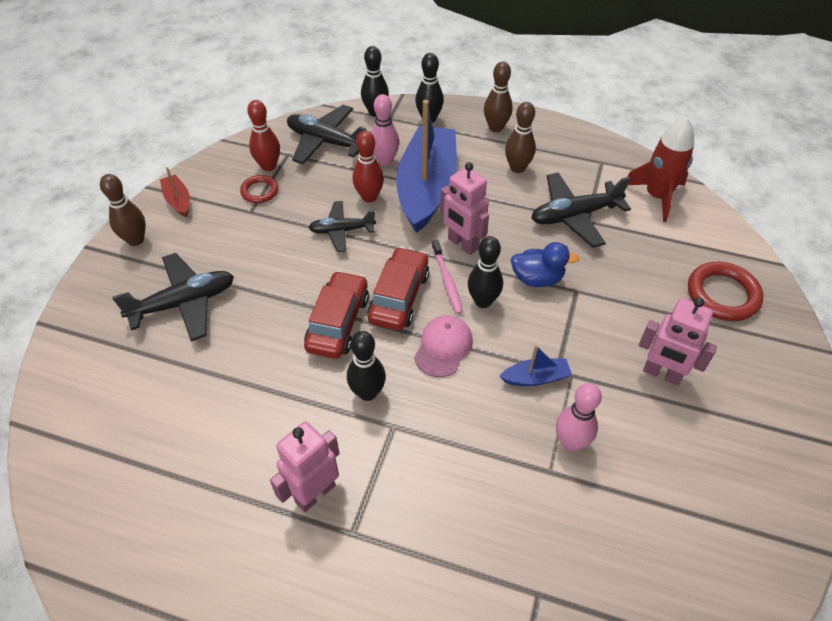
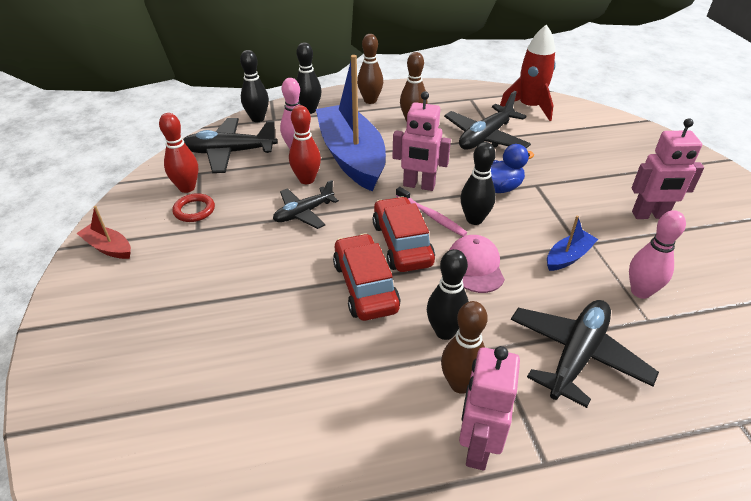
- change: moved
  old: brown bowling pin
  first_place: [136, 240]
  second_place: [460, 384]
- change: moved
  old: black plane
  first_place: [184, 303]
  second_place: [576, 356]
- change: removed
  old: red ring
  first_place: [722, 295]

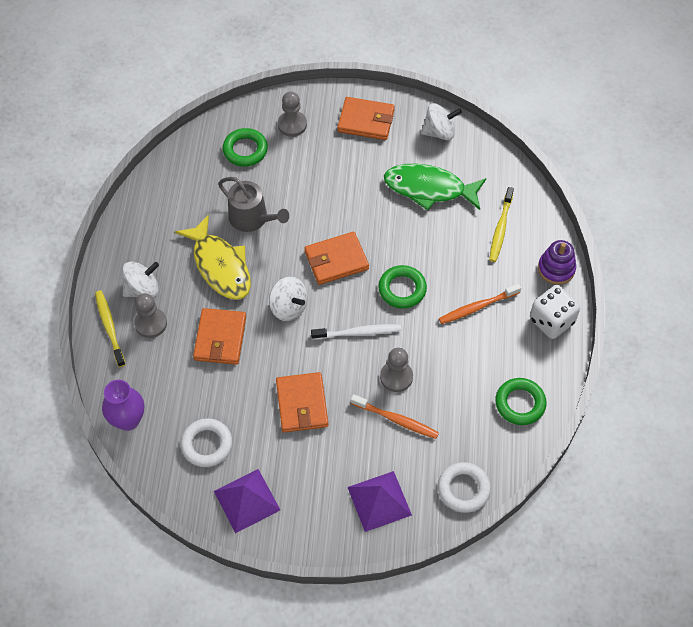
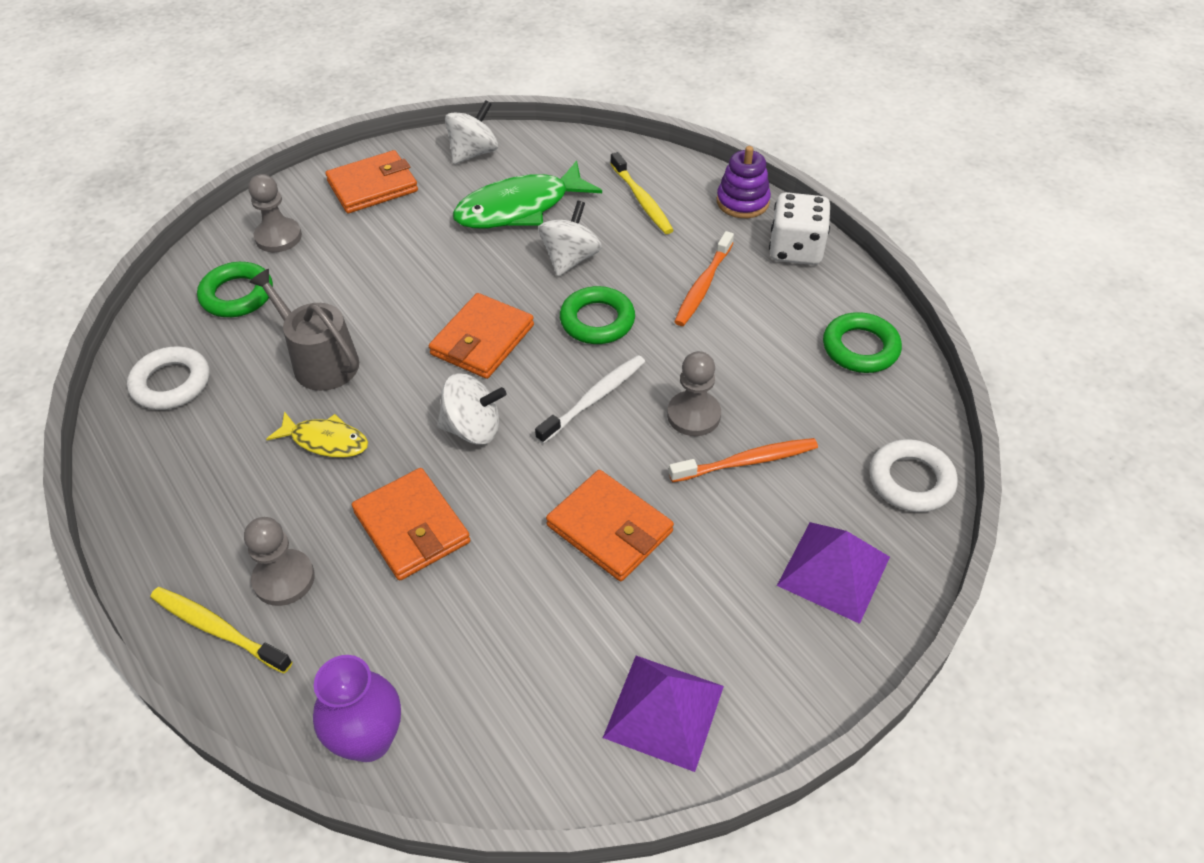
- change: moved
  old: white ring
  first_place: [207, 445]
  second_place: [171, 383]
- change: turned
  old: grey watering can
  first_place: [252, 218]
  second_place: [320, 361]
  degrees: -135
- change: resized
  old: yellow fish
  first_place: [220, 265]
  second_place: [325, 441]
  factor: 0.56
- change: moved
  old: white spinning top
  first_place: [142, 289]
  second_place: [570, 259]

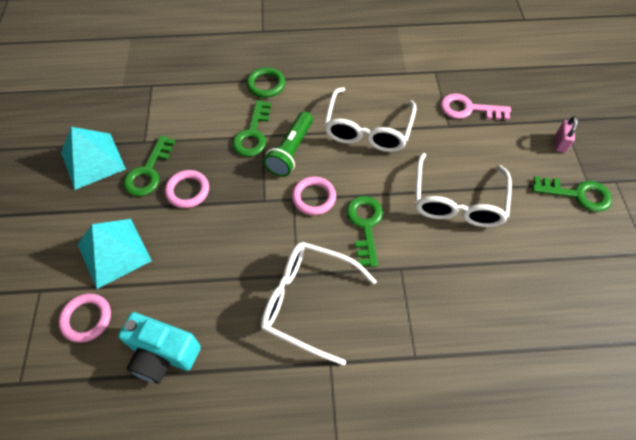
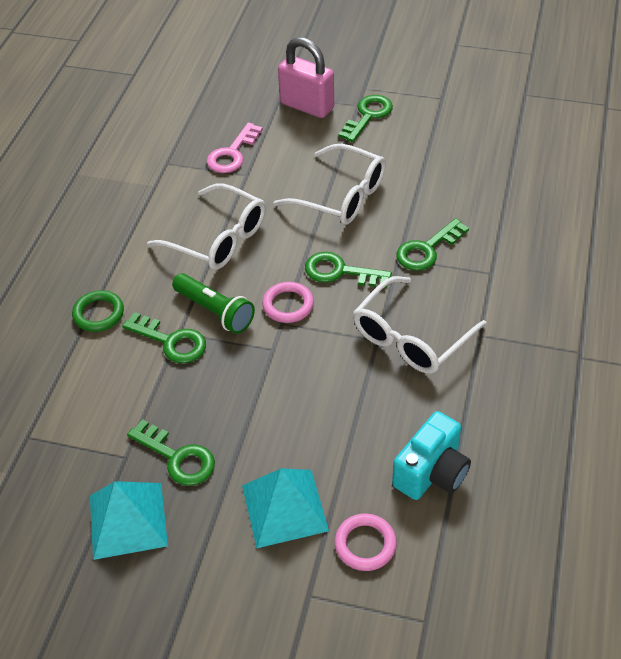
- change: resized
  old: pink padlock
  first_place: [560, 143]
  second_place: [307, 106]
  factor: 2.11
- change: added
  new: green key
  second_place: [427, 249]
- change: removed
  old: pink ring
  first_place: [188, 191]

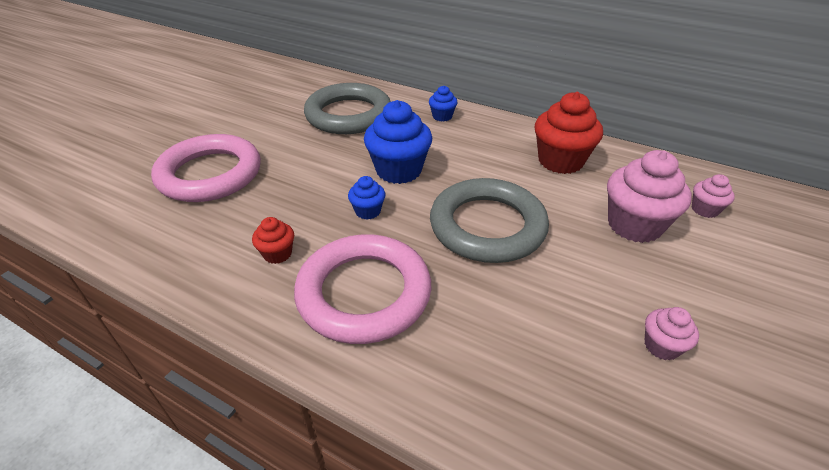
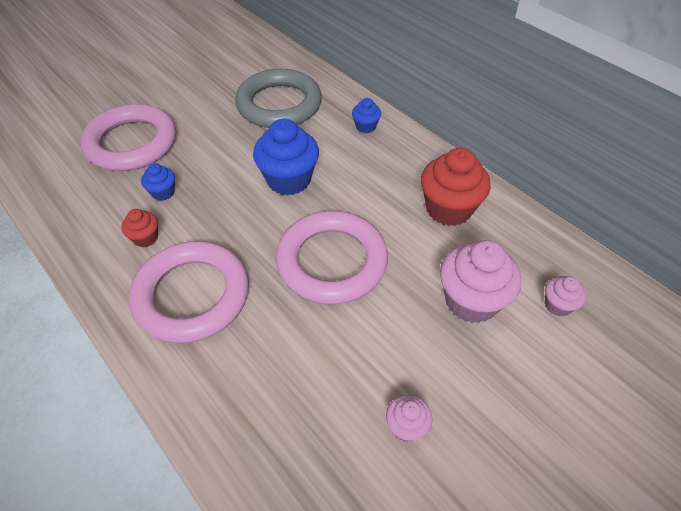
- change: moved
  old: blue cupcake
  first_place: [368, 211]
  second_place: [163, 192]
- change: recoloured
  old: grey ring
  new: pink ring
  first_place: [487, 226]
  second_place: [332, 261]

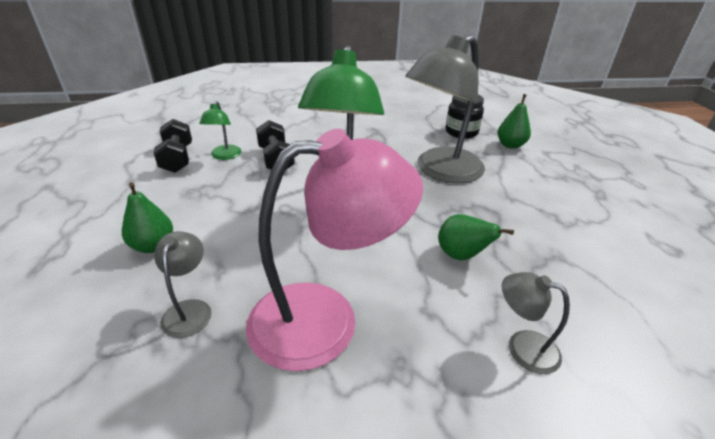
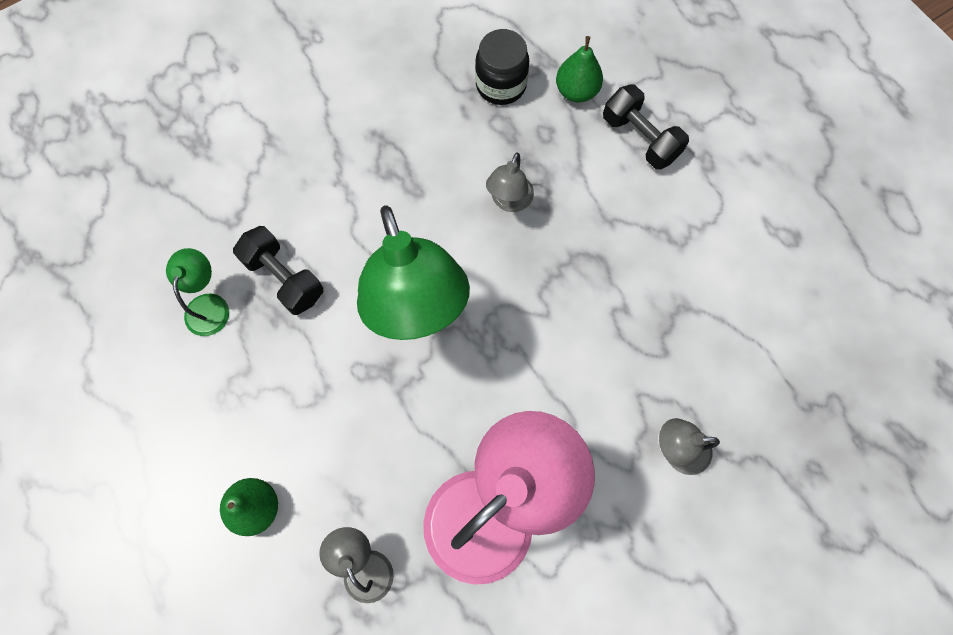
- change: turned
  old: green lamp
  first_place: [224, 156]
  second_place: [209, 305]
  degrees: -150
- change: resized
  old: grey lamp
  first_place: [440, 171]
  second_place: [509, 201]
  factor: 0.45
- change: moved
  old: black dumbbell
  first_place: [177, 159]
  second_place: [640, 138]
- change: removed
  old: green pear
  first_place: [461, 255]

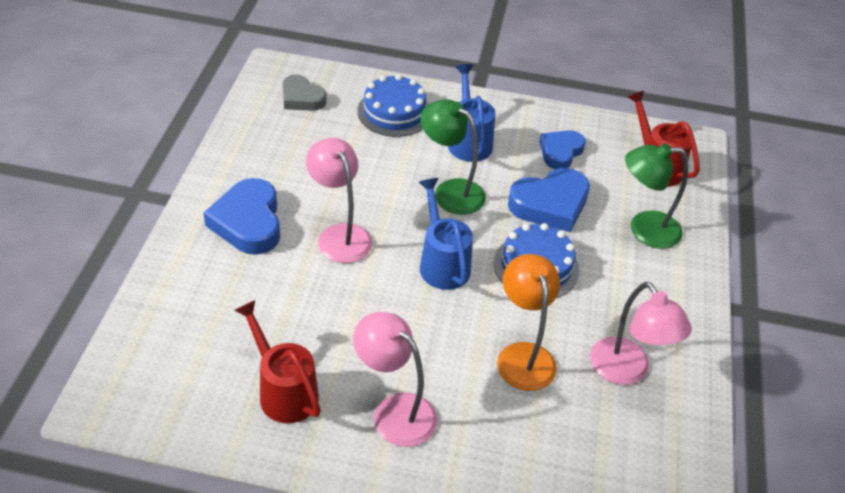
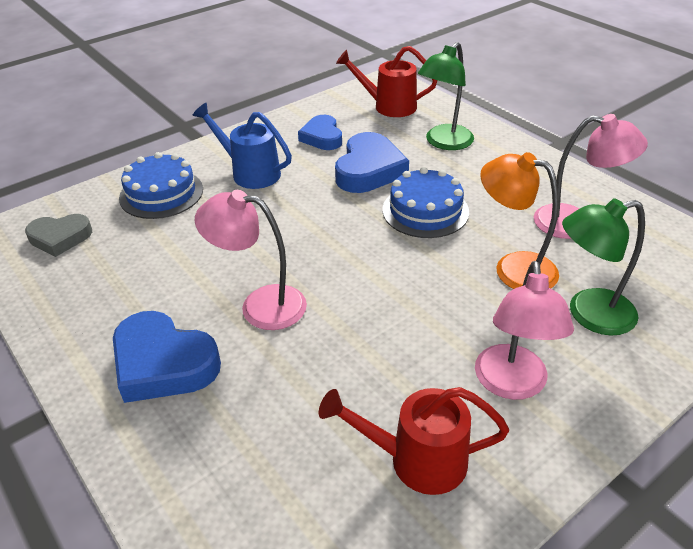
- change: turned
  old: pink lamp
  first_place: [394, 411]
  second_place: [511, 385]
  degrees: -75
- change: moved
  old: green lamp
  first_place: [450, 191]
  second_place: [589, 314]
- change: removed
  old: blue watering can
  first_place: [442, 263]

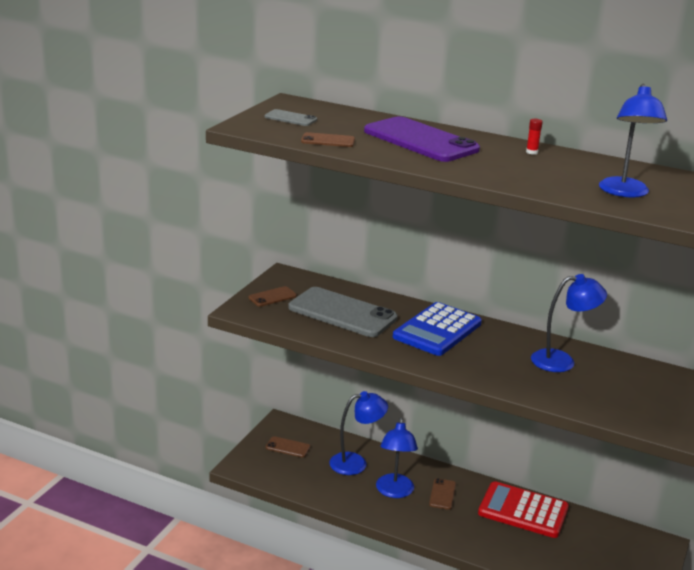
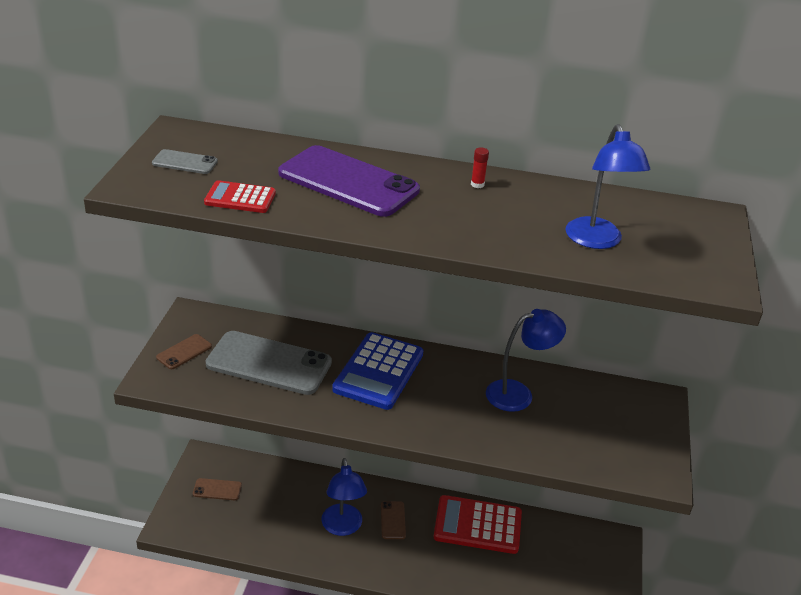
- change: replaced
  old: brown phone
  new: red calculator
  first_place: [328, 140]
  second_place: [240, 198]
- change: removed
  old: blue lamp
  first_place: [356, 463]

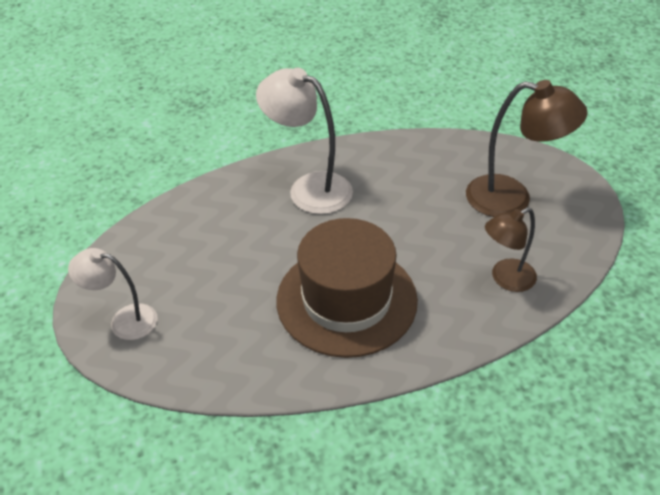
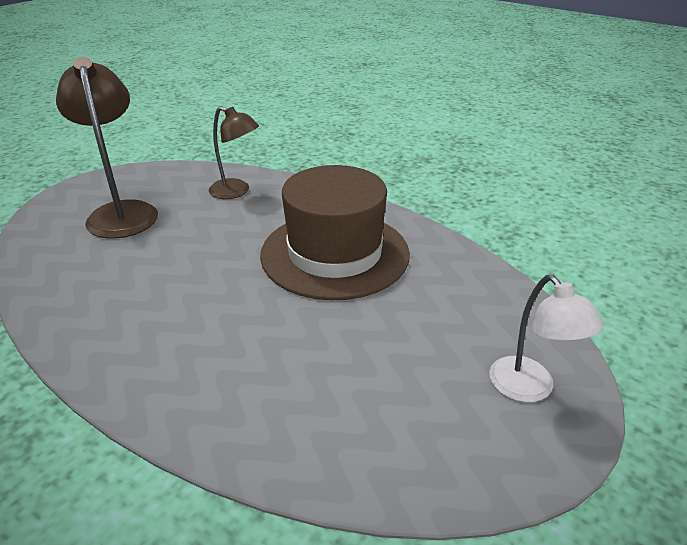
- change: removed
  old: white lamp
  first_place: [309, 188]

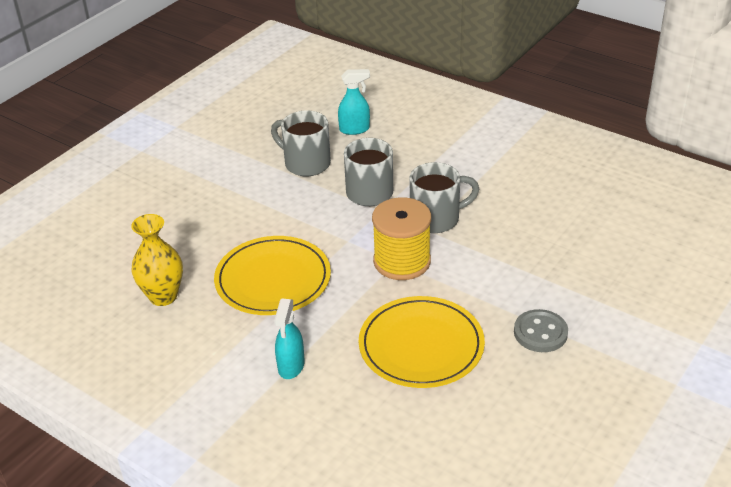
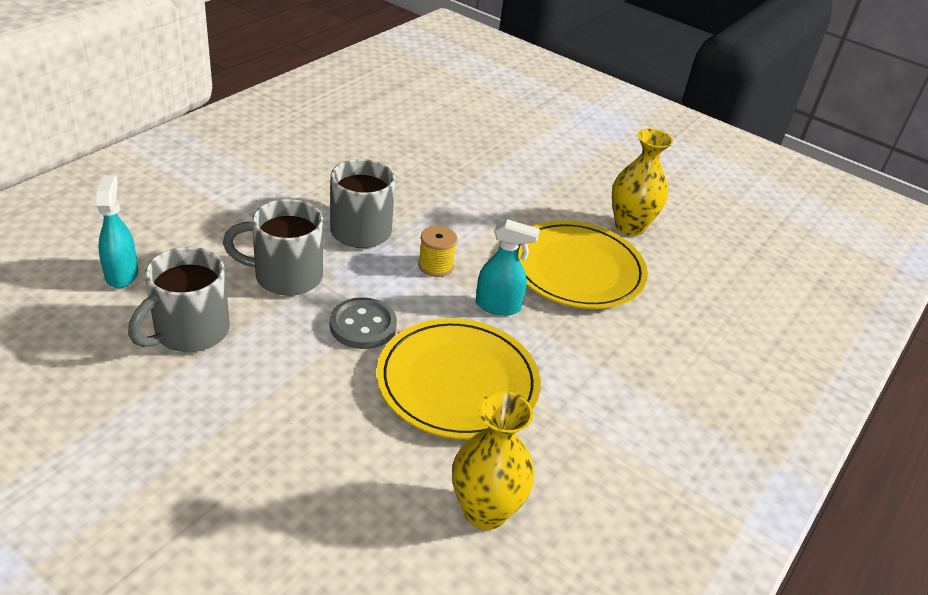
- change: moved
  old: grey button
  first_place: [540, 333]
  second_place: [363, 325]
- change: resized
  old: yellow spool
  first_place: [402, 261]
  second_place: [435, 266]
  factor: 0.51
- change: moved
  old: turquoise spray bottle
  first_place: [291, 366]
  second_place: [498, 306]
- change: added
  new: yellow vase
  second_place: [629, 226]

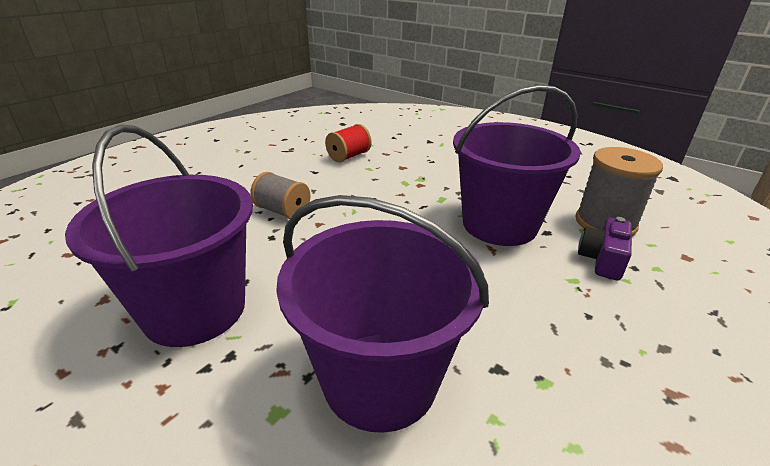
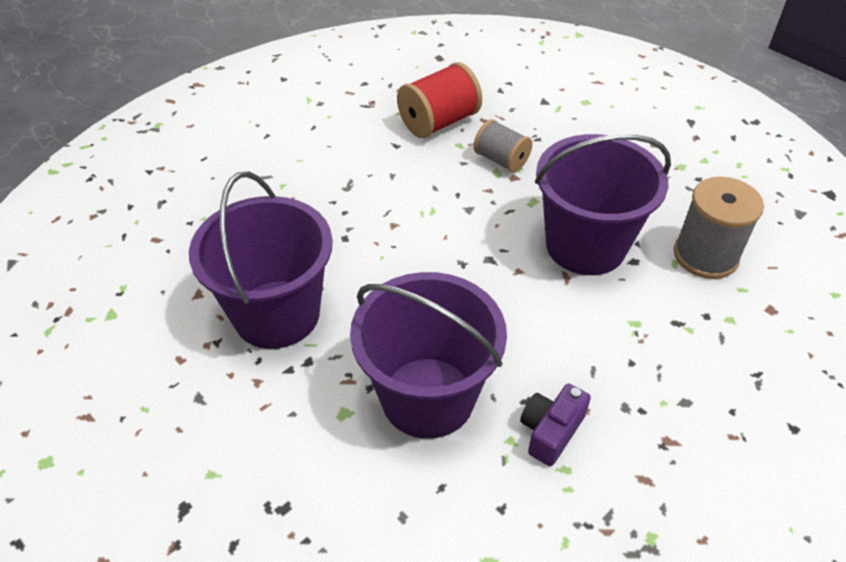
- change: resized
  old: red spool
  first_place: [349, 156]
  second_place: [439, 122]
  factor: 1.52
- change: moved
  old: grey spool
  first_place: [283, 211]
  second_place: [501, 160]
- change: moved
  old: purple camera
  first_place: [602, 260]
  second_place: [551, 431]

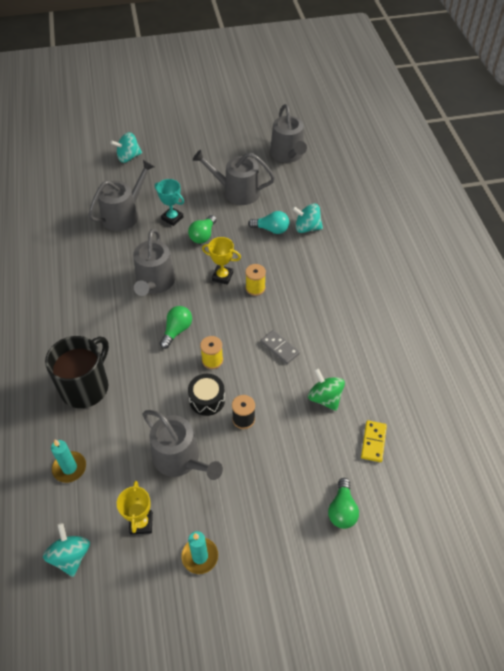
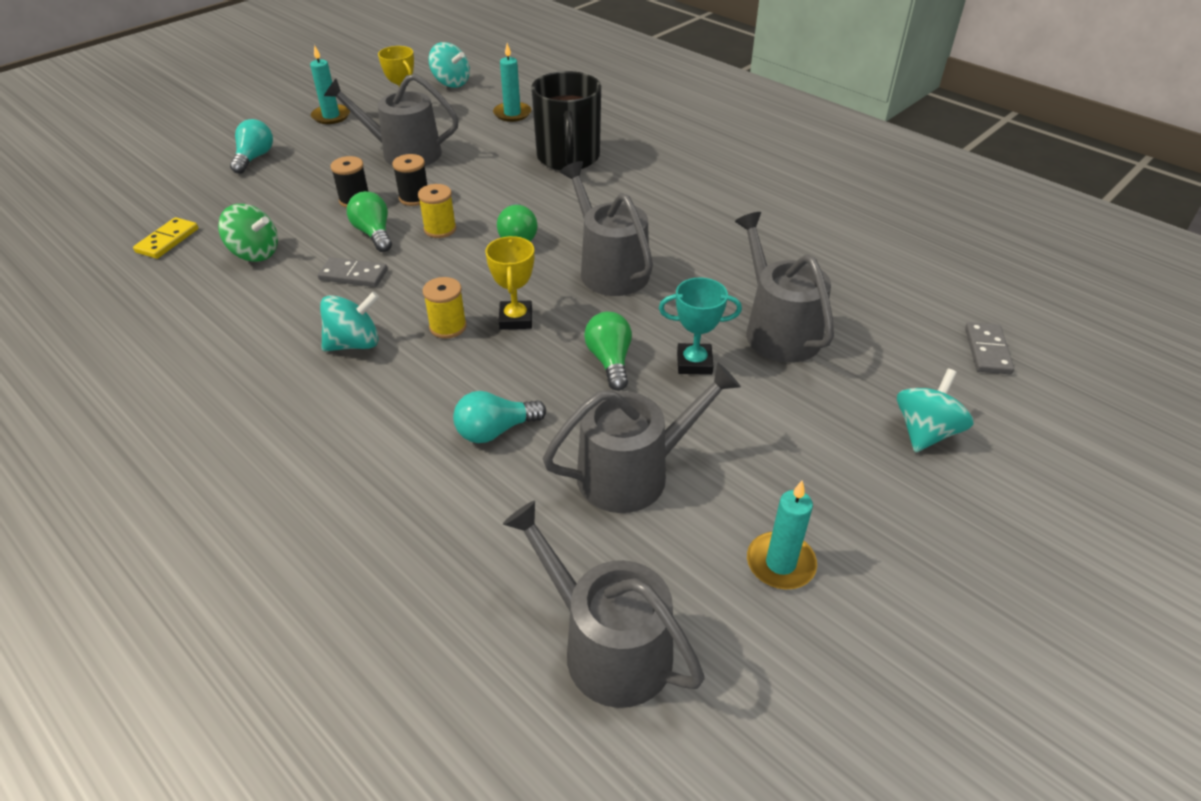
- change: turned
  old: yellow domino
  first_place: [373, 442]
  second_place: [167, 240]
  degrees: 45
- change: added
  new: turquoise light bulb
  second_place: [254, 158]
- change: moved
  old: turquoise spinning top
  first_place: [307, 228]
  second_place: [354, 343]
- change: moved
  old: green light bulb
  first_place: [342, 510]
  second_place: [374, 234]
- change: replaced
  old: black drum
  new: black spool
  first_place: [207, 400]
  second_place: [414, 198]
- change: turned
  old: yellow trophy
  first_place: [222, 276]
  second_place: [516, 319]
  degrees: -75
- change: turned
  old: grey watering can
  first_place: [124, 214]
  second_place: [778, 330]
  degrees: 150
- change: added
  new: turquoise candle
  second_place: [780, 563]
- change: added
  new: grey domino
  second_place: [987, 351]

